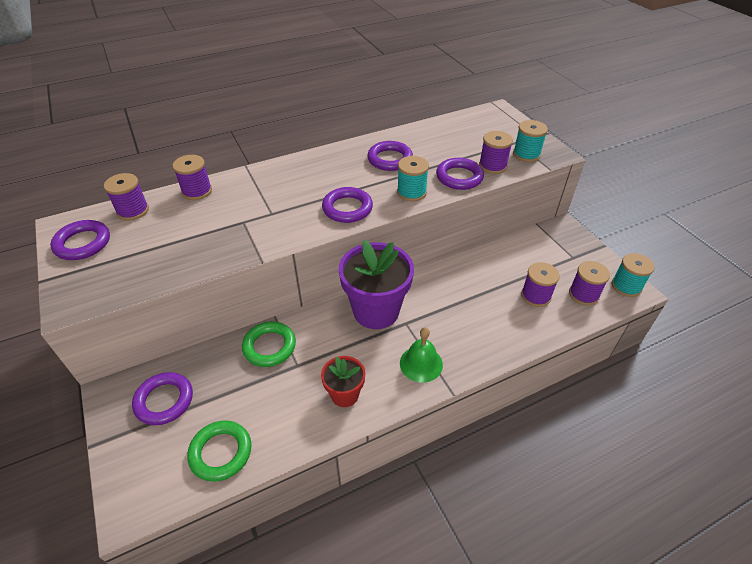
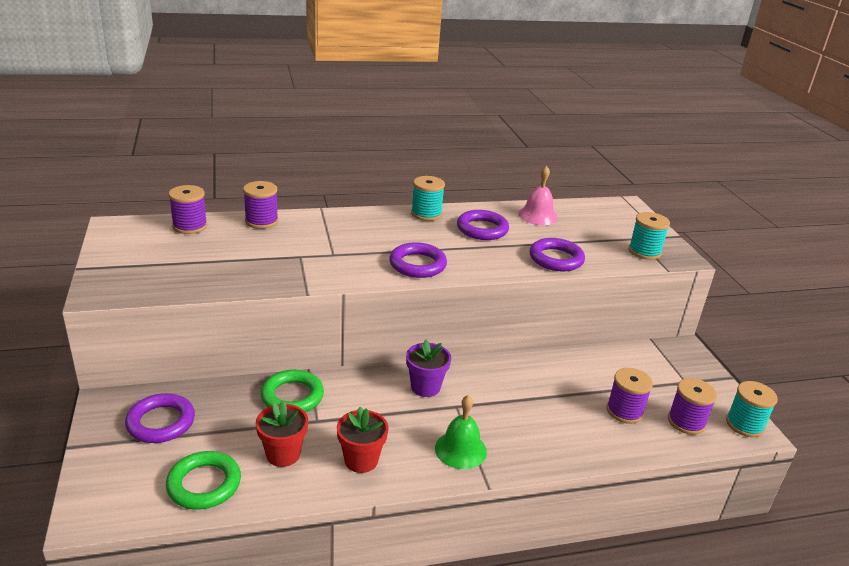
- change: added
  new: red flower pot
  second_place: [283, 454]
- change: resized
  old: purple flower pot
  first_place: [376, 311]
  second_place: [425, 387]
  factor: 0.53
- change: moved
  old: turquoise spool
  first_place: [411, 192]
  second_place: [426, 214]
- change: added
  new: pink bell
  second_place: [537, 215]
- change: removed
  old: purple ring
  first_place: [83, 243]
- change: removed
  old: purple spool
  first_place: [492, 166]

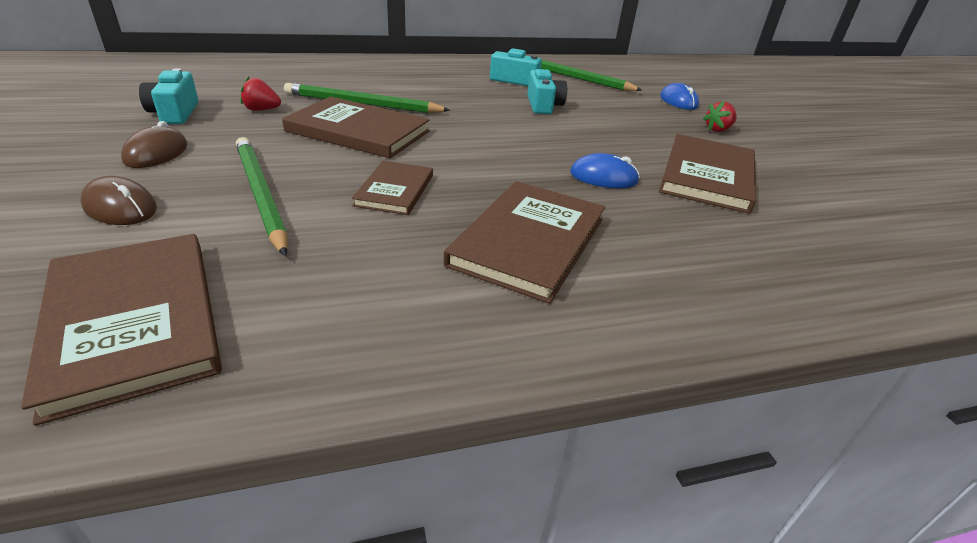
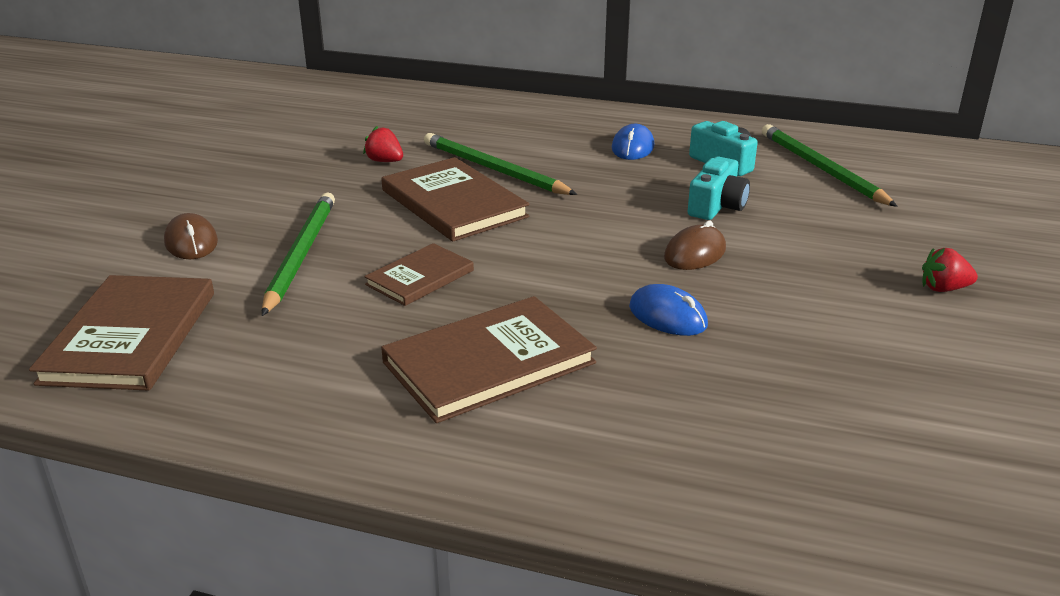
- change: moved
  old: blue mouse
  first_place: [678, 101]
  second_place: [632, 147]
- change: moved
  old: brown mouse
  first_place: [156, 153]
  second_place: [695, 253]
- change: removed
  old: turquoise camera
  first_place: [175, 113]
- change: removed
  old: brown book
  first_place: [707, 176]

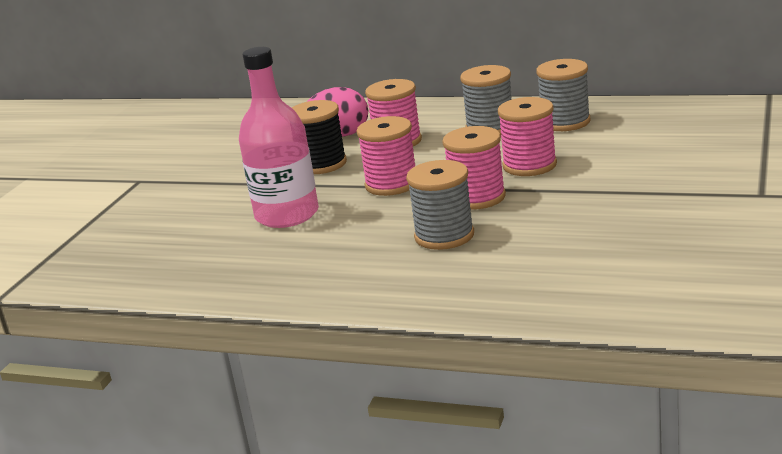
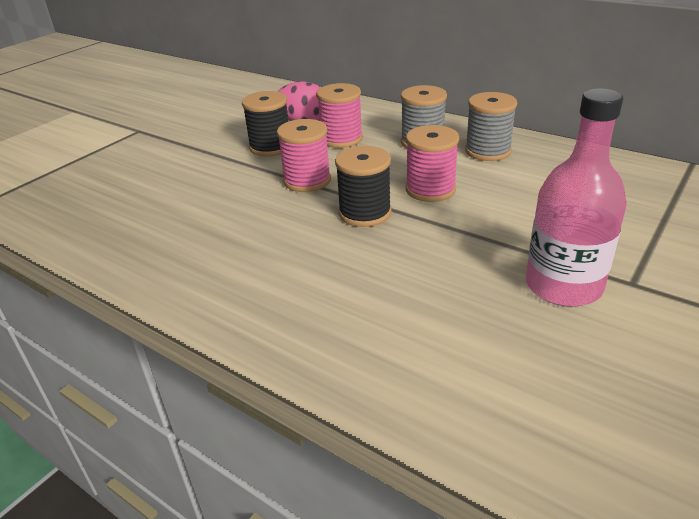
- change: recoloured
  old: pink spool
  new: black spool
  first_place: [477, 197]
  second_place: [365, 213]
- change: moved
  old: pink bottle
  first_place: [287, 215]
  second_place: [563, 286]
- change: removed
  old: grey spool
  first_place: [444, 236]

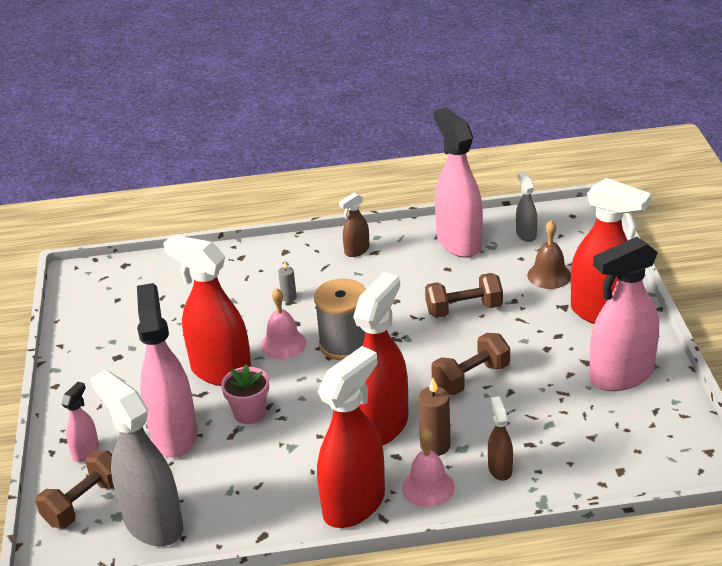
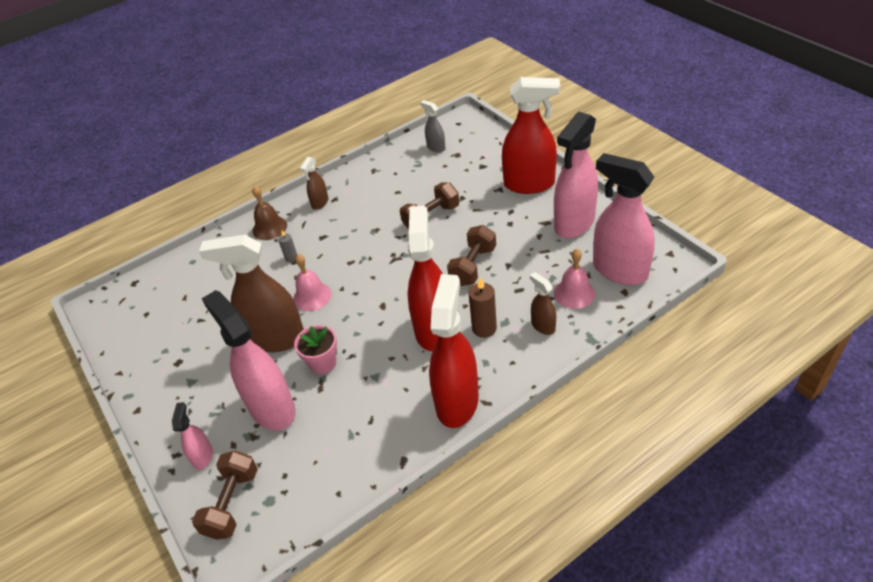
- change: recoloured
  old: red spray bottle
  new: brown spray bottle
  first_place: [220, 371]
  second_place: [276, 339]
- change: moved
  old: brown bell
  first_place: [549, 275]
  second_place: [269, 228]
- change: moved
  old: pink bell
  first_place: [428, 487]
  second_place: [574, 293]
- change: moved
  old: pink spray bottle
  first_place: [458, 242]
  second_place: [619, 270]
- change: removed
  old: grey spray bottle
  first_place: [153, 524]
- change: removed
  old: grey spool
  first_place: [344, 344]

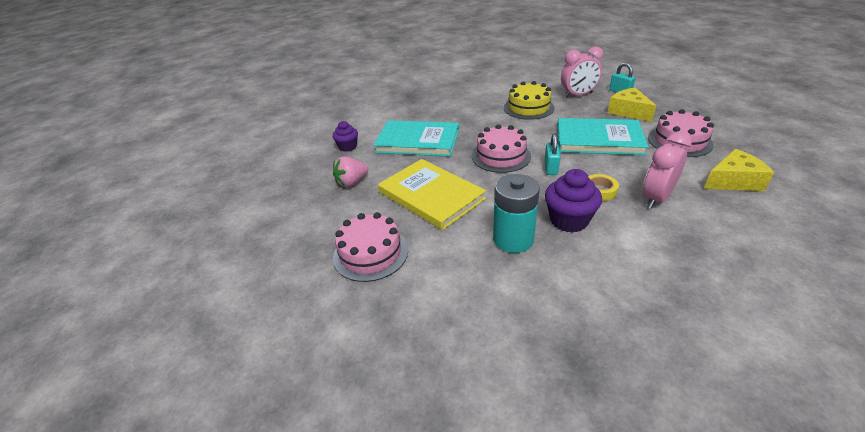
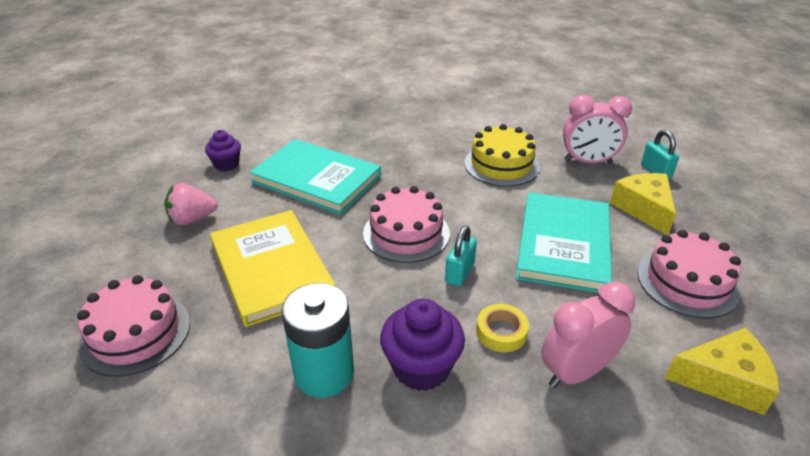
- change: turned
  old: turquoise book
  first_place: [598, 139]
  second_place: [564, 244]
  degrees: 75

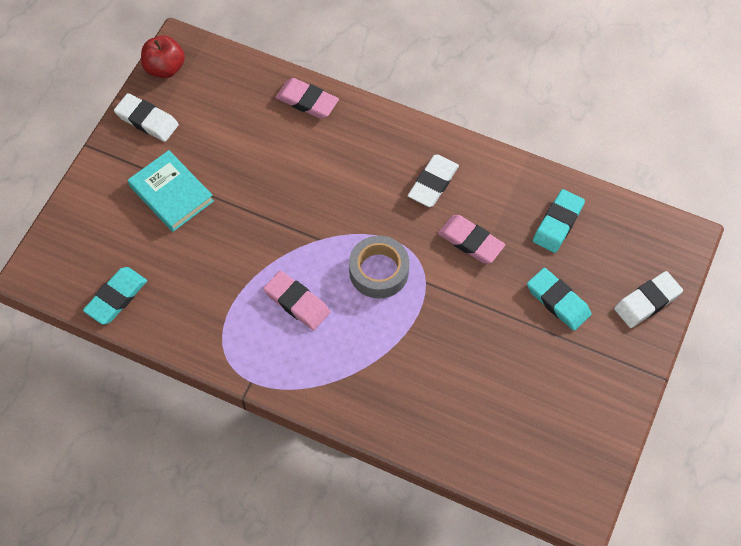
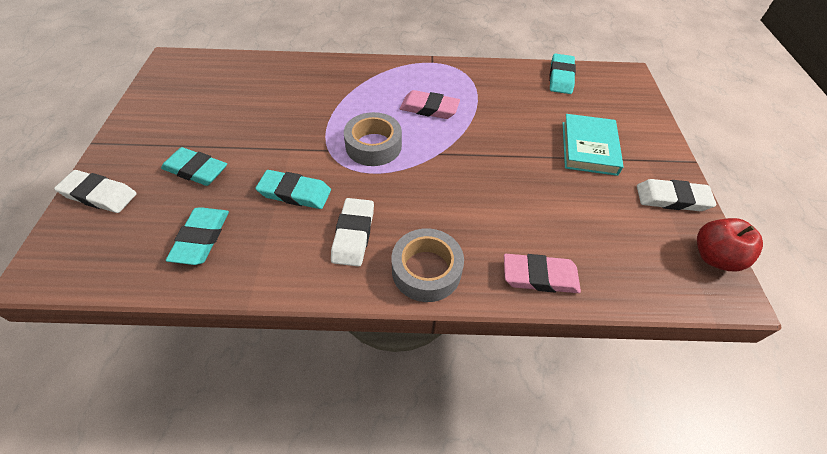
- change: turned
  old: white eraser
  first_place: [647, 302]
  second_place: [99, 195]
  degrees: 75
- change: recoloured
  old: pink eraser
  new: turquoise eraser
  first_place: [470, 241]
  second_place: [295, 193]
- change: added
  new: grey tape
  second_place: [426, 270]
- change: turned
  old: turquoise book
  first_place: [171, 194]
  second_place: [589, 148]
  degrees: 75

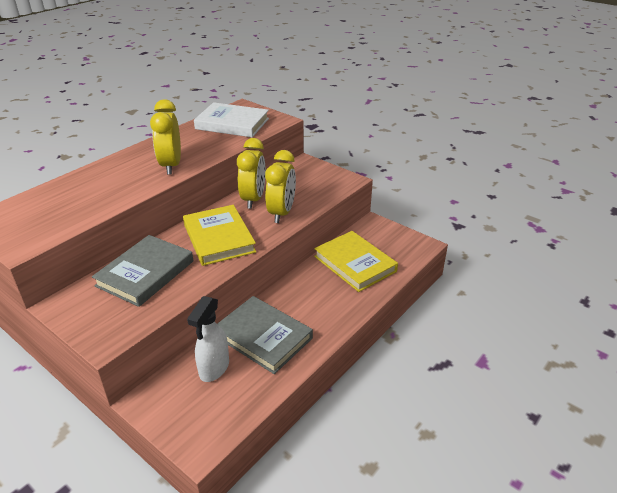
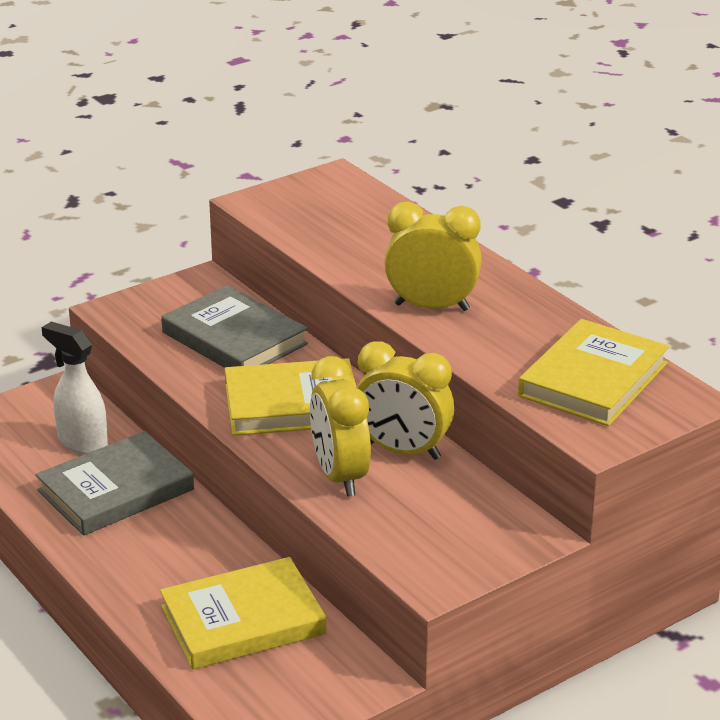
- change: turned
  old: yellow clock
  first_place: [281, 213]
  second_place: [339, 476]
  degrees: 45
- change: recoloured
  old: white book
  new: yellow book
  first_place: [232, 124]
  second_place: [593, 379]

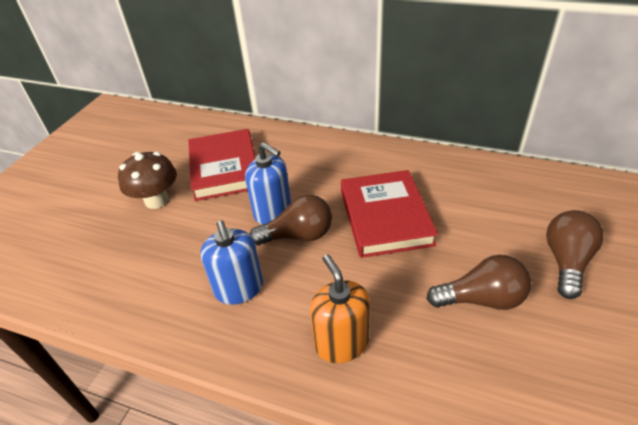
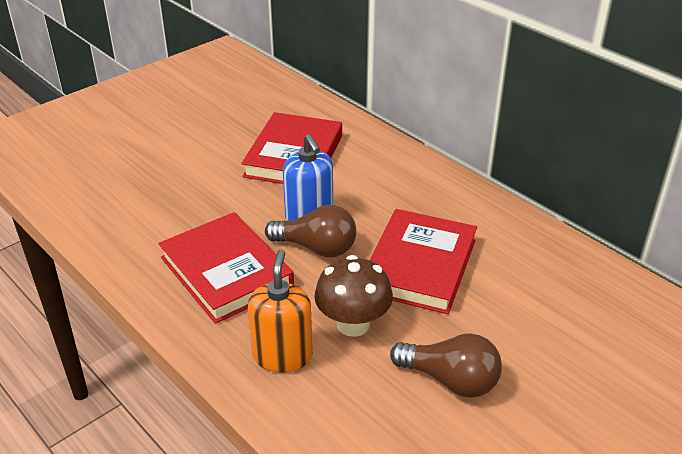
- change: replaced
  old: blue soap dispenser
  new: red book
  first_place: [239, 289]
  second_place: [226, 272]
- change: moved
  old: brown mushroom
  first_place: [157, 200]
  second_place: [353, 324]
- change: removed
  old: brown light bulb
  first_place: [566, 261]

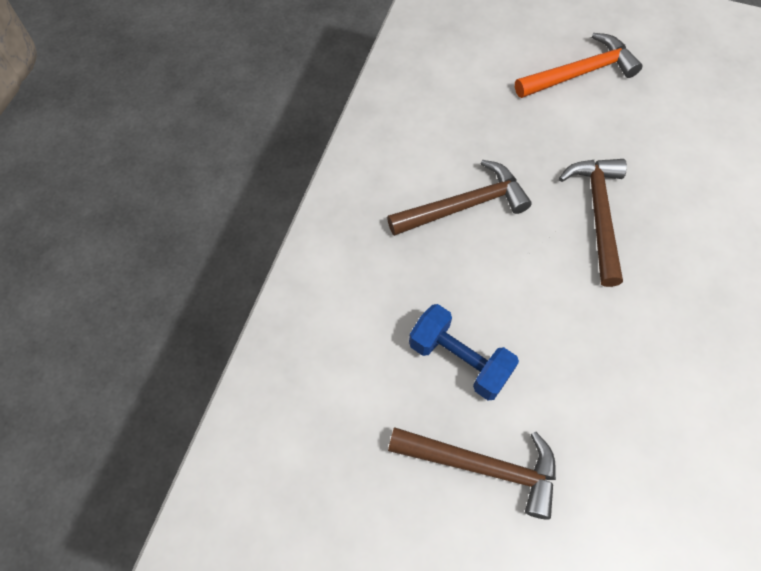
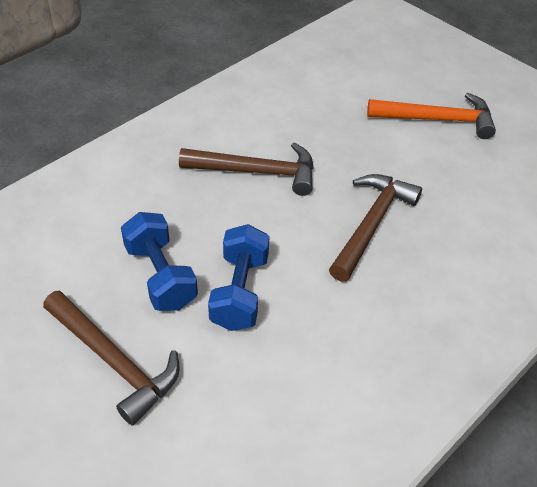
- change: added
  new: blue dumbbell
  second_place: [240, 292]

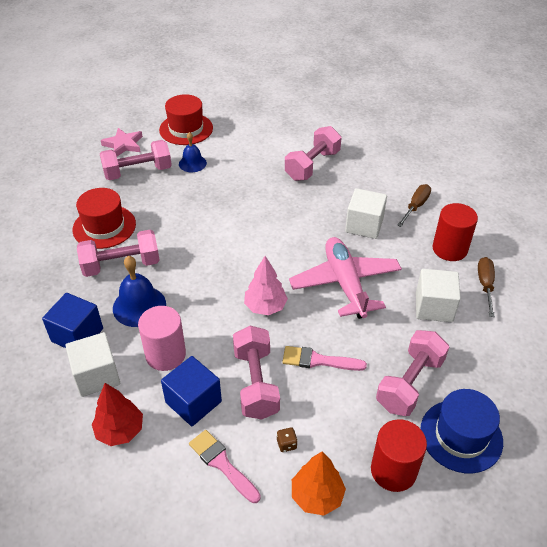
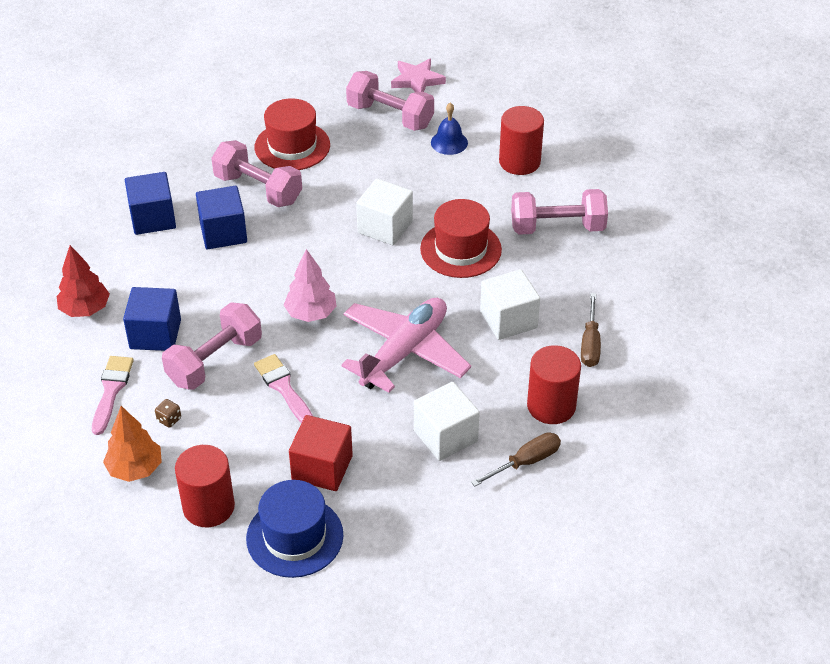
- change: replaced
  old: blue bell
  new: blue cube
  first_place: [139, 306]
  second_place: [223, 232]
- change: replaced
  old: pink dumbbell
  new: red cube
  first_place: [410, 383]
  second_place: [322, 468]
- change: moved
  old: white cube
  first_place: [97, 376]
  second_place: [385, 227]
- change: moved
  old: red hat
  first_place: [186, 129]
  second_place: [460, 249]
- change: added
  new: red cylinder
  second_place: [519, 162]
- change: turned
  old: brown screwdriver
  first_place: [415, 206]
  second_place: [590, 344]
  degrees: 105
- change: removed
  old: pink cylinder
  first_place: [165, 354]

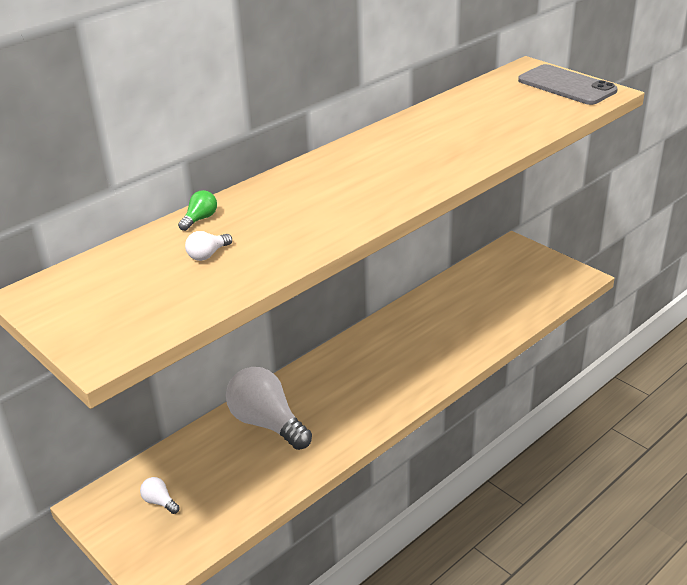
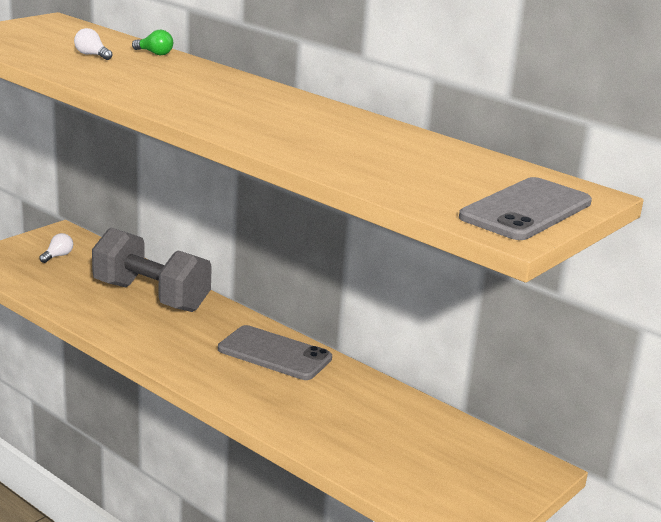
- change: replaced
  old: white light bulb
  new: grey dumbbell
  first_place: [267, 423]
  second_place: [151, 297]
- change: added
  new: grey phone
  second_place: [274, 354]

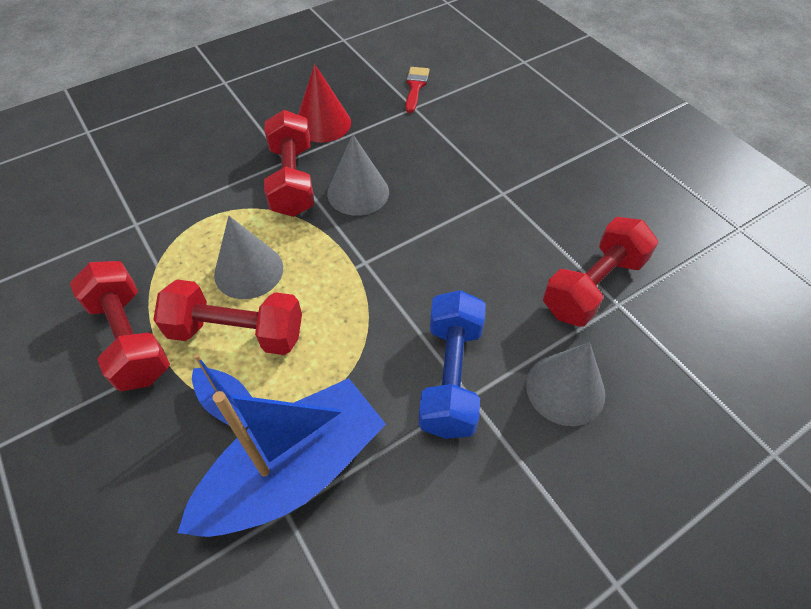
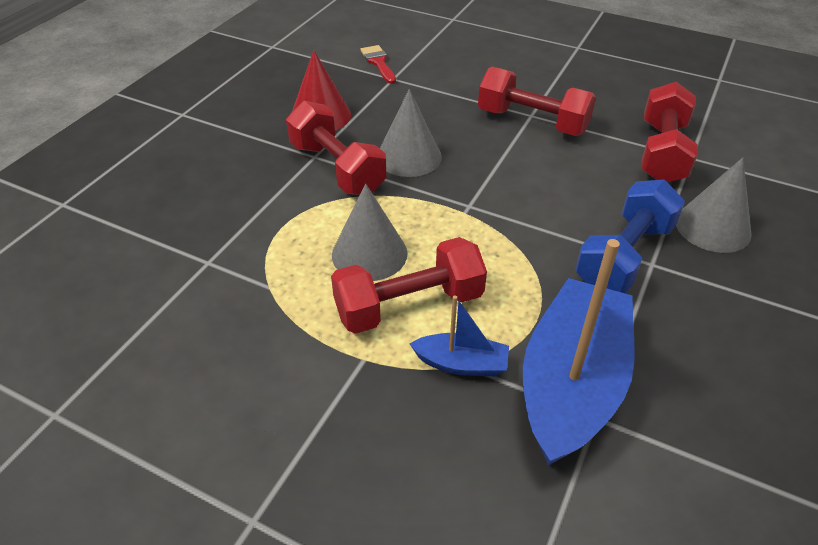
- change: moved
  old: red dumbbell
  first_place: [130, 338]
  second_place: [532, 122]
- change: turned
  old: blue dumbbell
  first_place: [451, 376]
  second_place: [624, 256]
  degrees: 60

